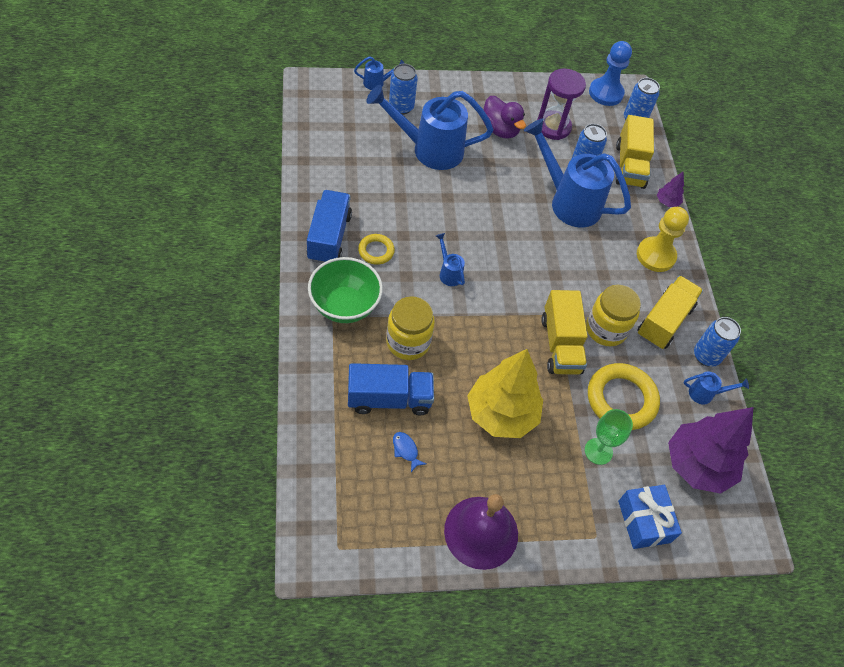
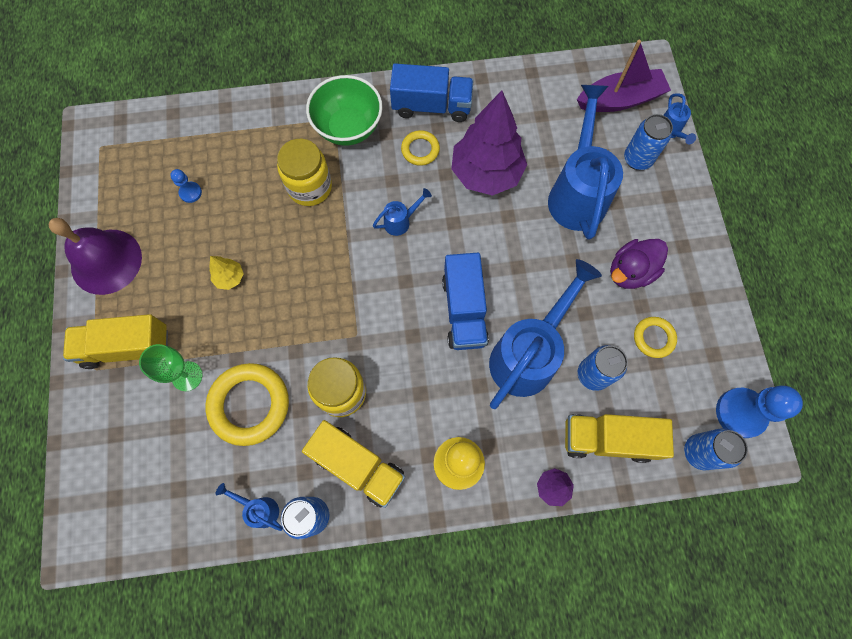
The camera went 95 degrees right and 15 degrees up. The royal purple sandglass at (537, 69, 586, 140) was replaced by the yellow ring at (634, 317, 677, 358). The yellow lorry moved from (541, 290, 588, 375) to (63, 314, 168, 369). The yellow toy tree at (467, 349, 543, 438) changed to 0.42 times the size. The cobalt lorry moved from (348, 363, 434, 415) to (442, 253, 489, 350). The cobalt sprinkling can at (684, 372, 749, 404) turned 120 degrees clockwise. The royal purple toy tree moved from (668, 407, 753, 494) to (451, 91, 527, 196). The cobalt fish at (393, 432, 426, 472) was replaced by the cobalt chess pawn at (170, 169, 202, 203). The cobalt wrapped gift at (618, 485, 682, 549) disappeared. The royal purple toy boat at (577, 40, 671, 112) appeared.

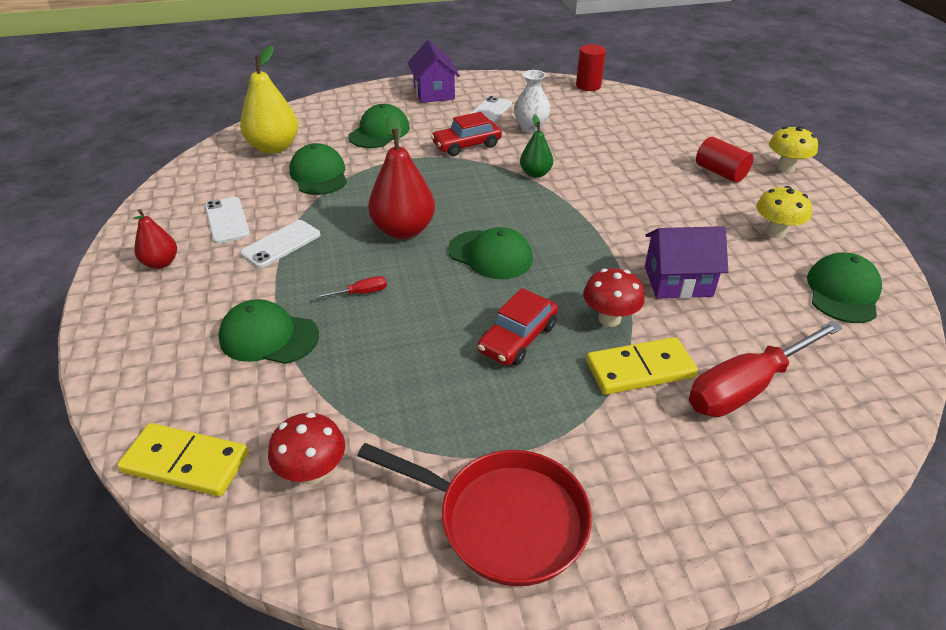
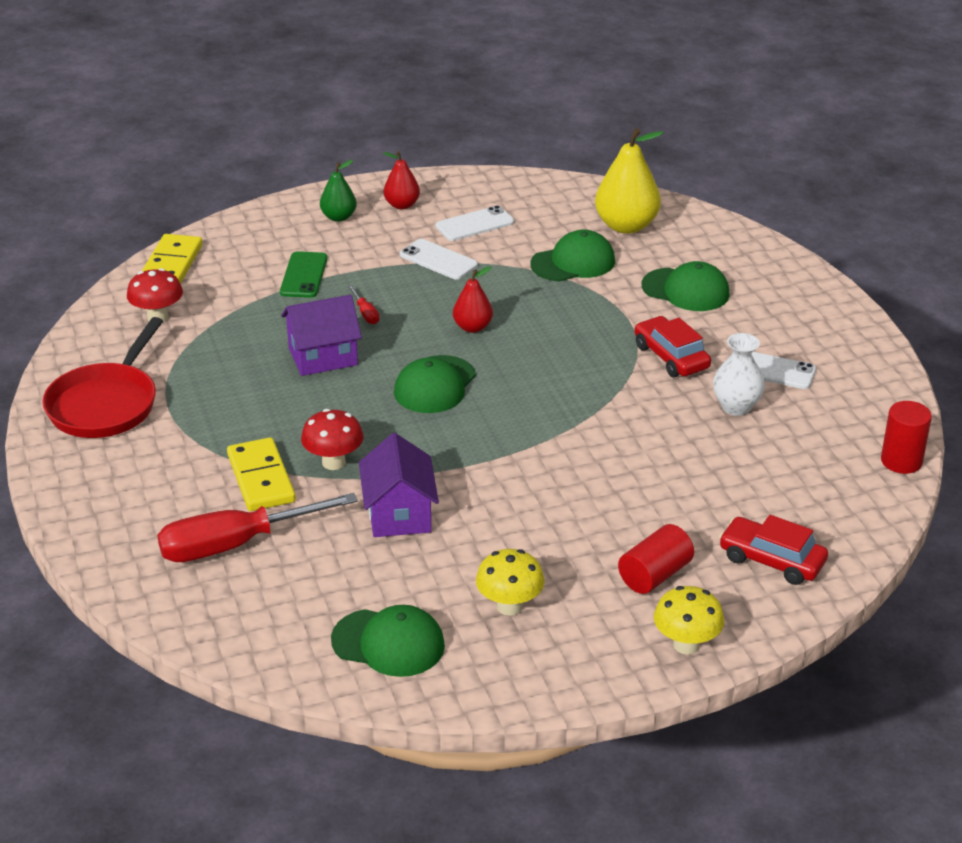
The camera went 85 degrees right and 5 degrees down. The royal purple cottage moved from (408, 40, 460, 103) to (281, 295, 362, 376). The crimson pear at (368, 114, 435, 239) changed to 0.57 times the size. The green pear moved from (520, 115, 553, 178) to (320, 160, 357, 222). The crimson automobile moved from (477, 288, 558, 366) to (719, 515, 828, 585). The green cap at (218, 299, 319, 364) was replaced by the green mobile phone at (280, 251, 328, 298). The crimson screwdriver at (689, 321, 842, 417) turned 75 degrees counterclockwise.

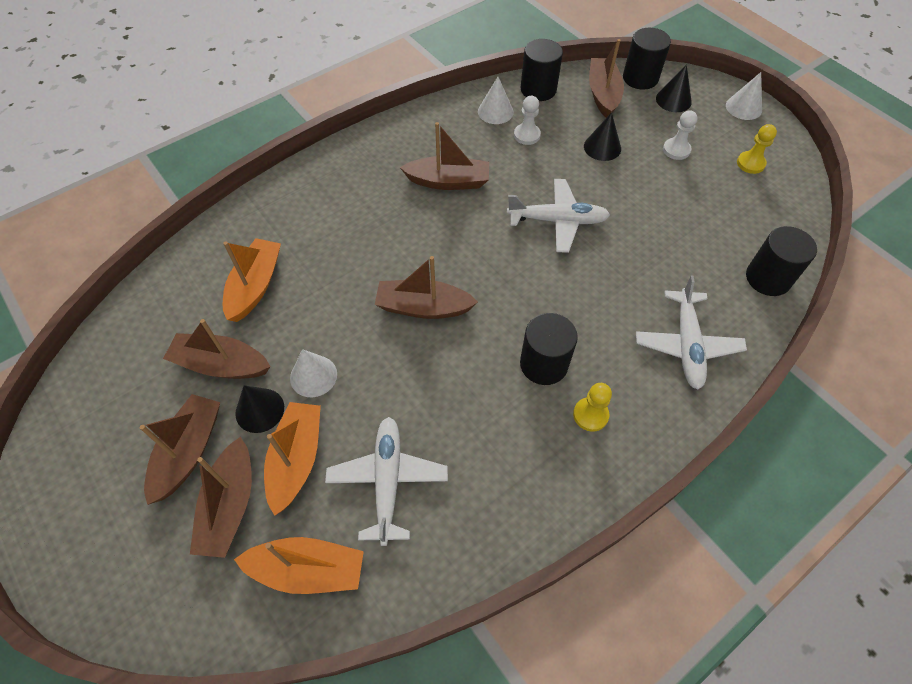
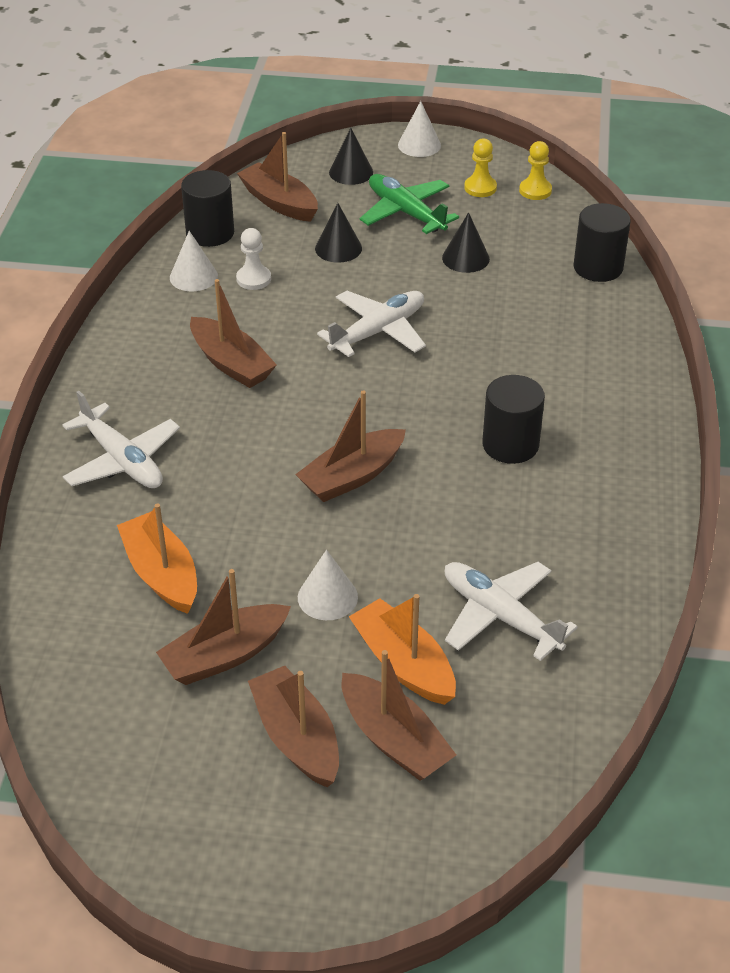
The camera went 45 degrees left and 15 degrees down. The jet-black cylinder shape at (623, 28, 671, 90) disappeared. The pure white chess pawn at (663, 110, 698, 160) was replaced by the green aeroplane at (360, 174, 459, 234). The brown toy boat at (400, 122, 489, 190) turned 90 degrees clockwise. The pure white aeroplane moved from (636, 276, 747, 389) to (62, 391, 180, 488). The yellow chess pawn moved from (573, 383, 612, 432) to (519, 141, 552, 200). The jet-black solid cone moved from (235, 385, 284, 433) to (442, 212, 490, 273). The bright orange toy boat at (234, 537, 364, 594) disappeared.

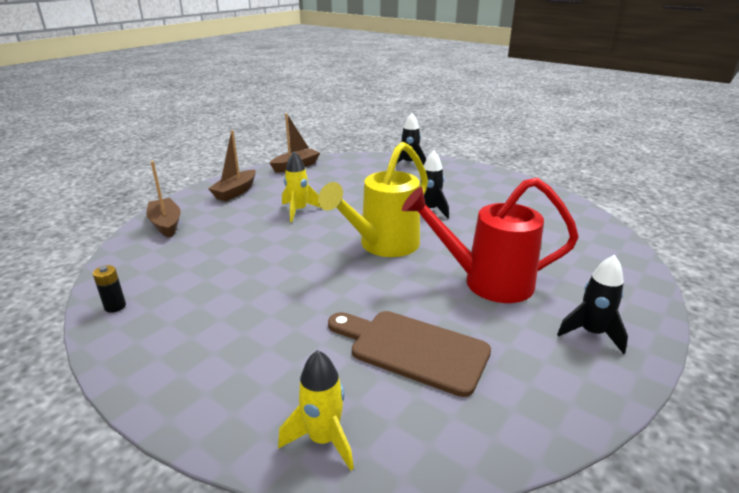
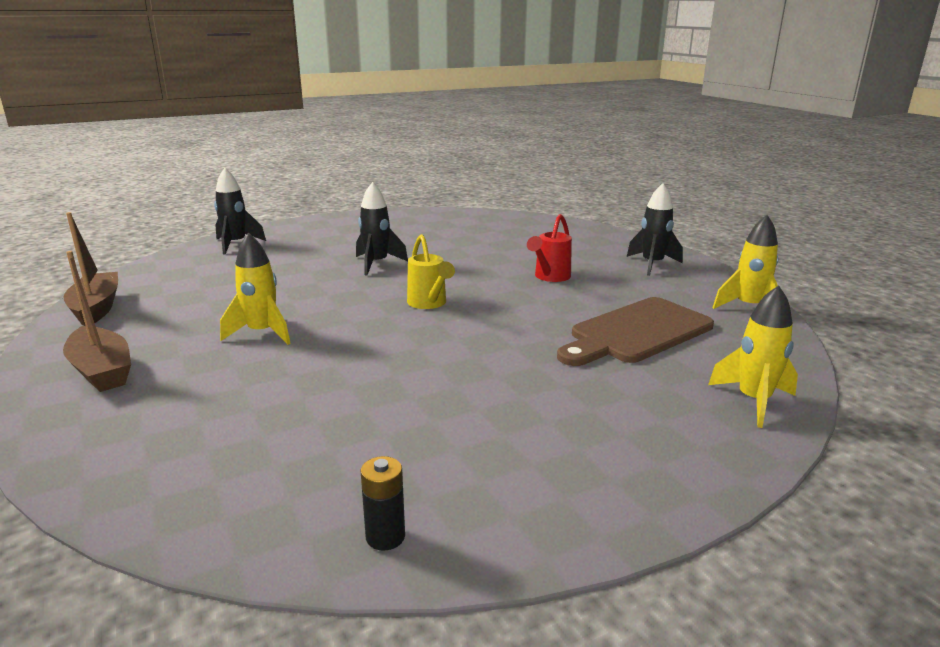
The camera went 65 degrees left and 5 degrees down. The yellow sprinkling can at (318, 142, 428, 257) changed to 0.50 times the size. The brown toy boat at (146, 161, 181, 238) disappeared. The crimson sprinkling can at (402, 178, 579, 303) changed to 0.50 times the size. The yellow spaceship at (712, 215, 778, 309) appeared.

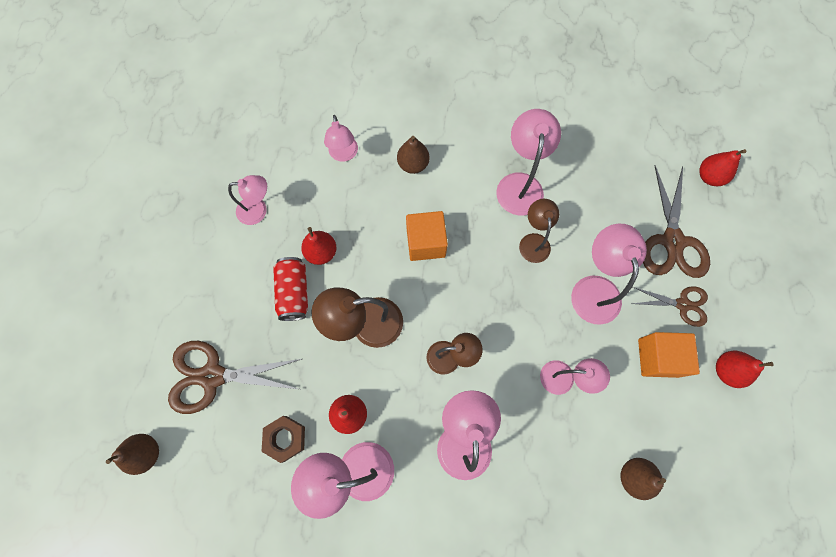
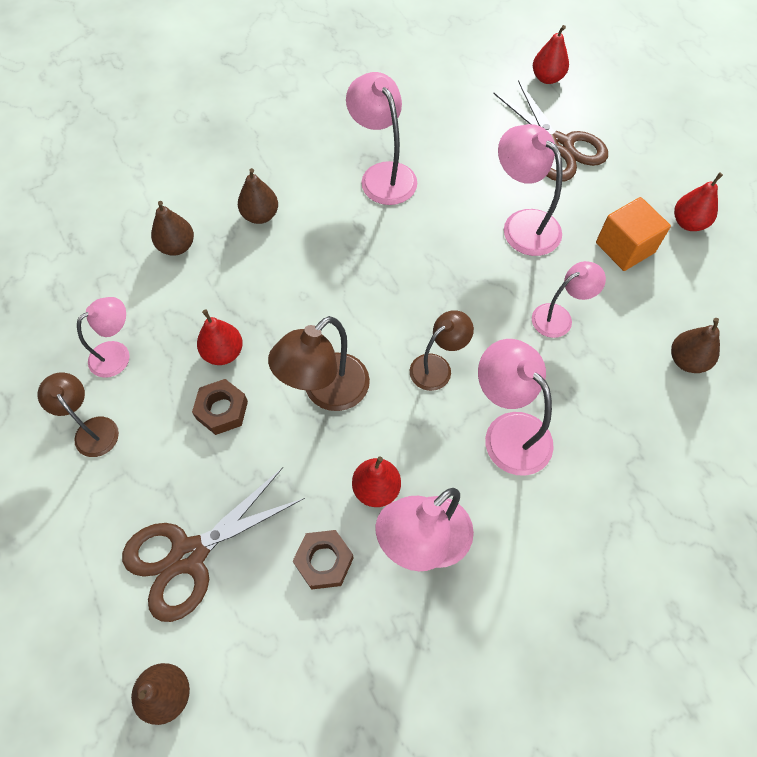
The camera went 35 degrees left and 10 degrees down. The pink reading lamp at (324, 115, 358, 162) was replaced by the brown pear at (151, 201, 194, 256). The brown reading lamp moved from (519, 199, 559, 263) to (38, 373, 119, 457). The bright orange block at (406, 211, 448, 261) disappeared. The crimson tin at (273, 257, 308, 321) was replaced by the brown nut at (192, 379, 248, 435). The brown scissors at (632, 286, 708, 327) disappeared.

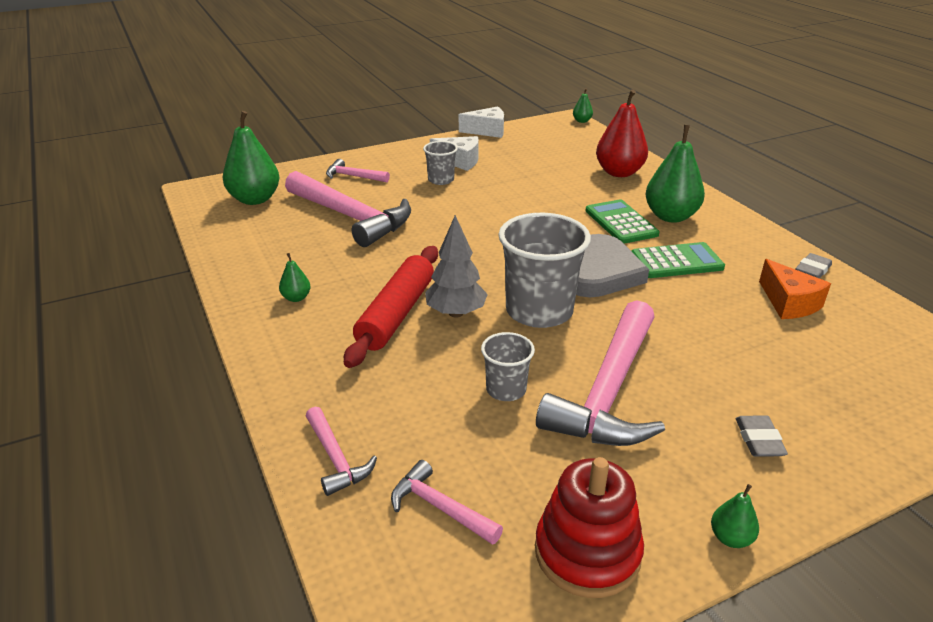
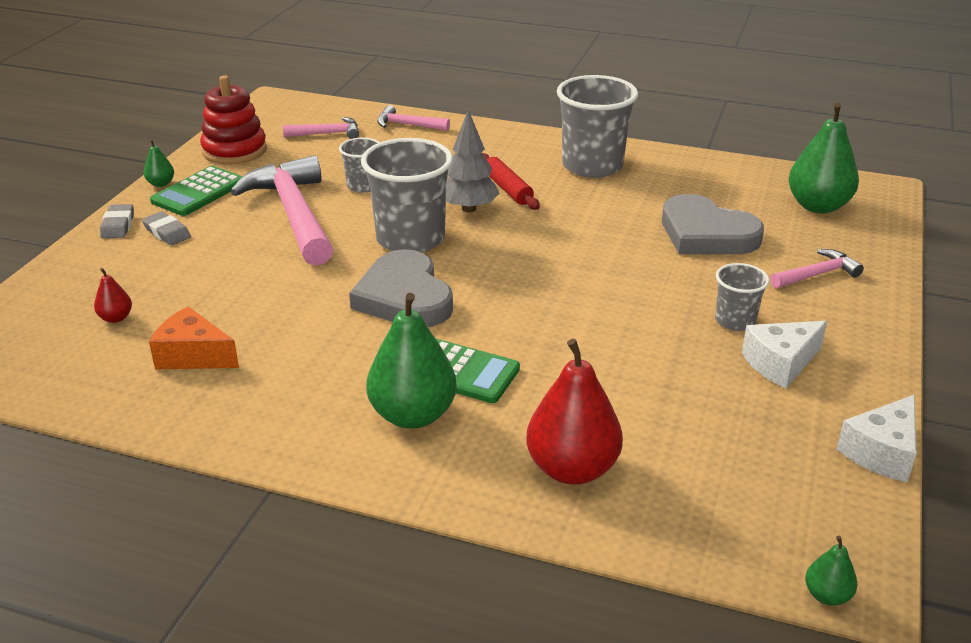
The camera went 135 degrees right and 0 degrees up. The pink carpenter's hammer at (285, 171, 411, 247) was replaced by the gray heart shape at (662, 194, 764, 254). The green adding machine moved from (632, 242, 725, 278) to (150, 166, 243, 216). The crimson rolling pin at (344, 246, 438, 368) changed to 0.62 times the size. The green pear at (279, 253, 311, 302) was replaced by the gray tumbler at (557, 75, 638, 178). The gray gum eraser moved from (795, 253, 832, 279) to (100, 204, 134, 238). The crimson pear at (94, 268, 132, 323) appeared.

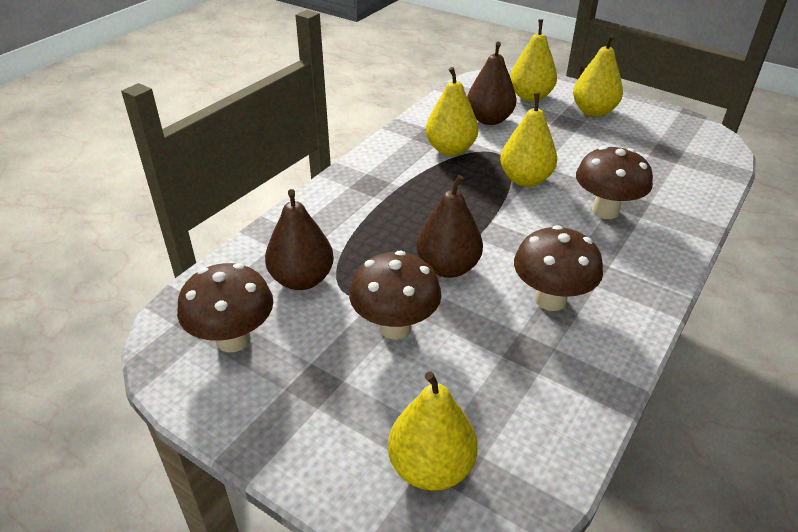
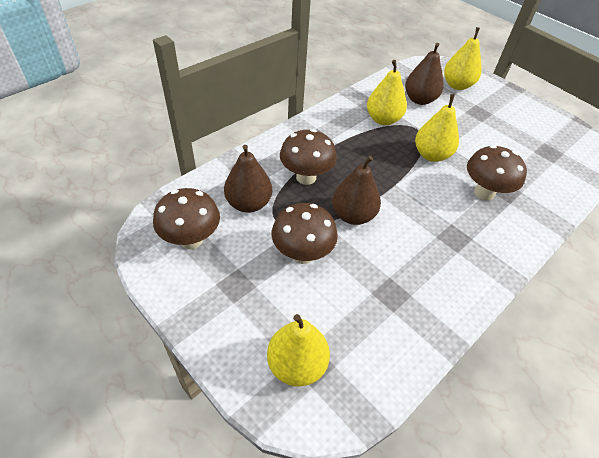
The camera went 10 degrees right and 10 degrees up. The yellow pear at (573, 34, 623, 117) disappeared. The brown toadstool moved from (514, 225, 603, 311) to (280, 129, 337, 185).

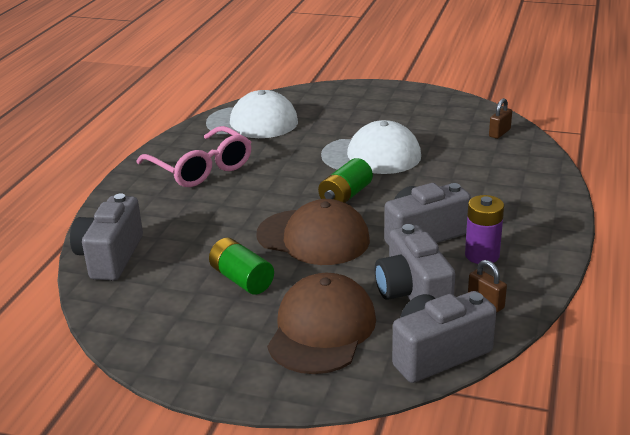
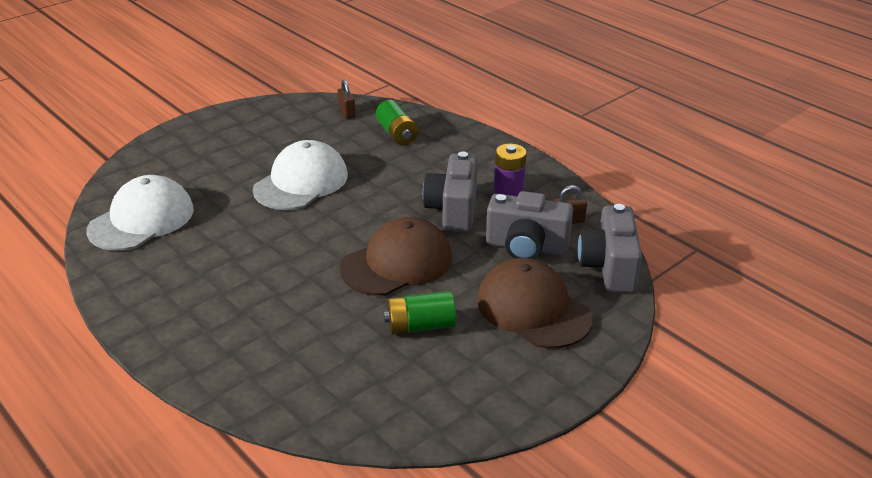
The camera went 60 degrees left and 5 degrees up. The pink spectacles at (136, 126, 252, 187) disappeared. The green battery moved from (318, 158, 373, 203) to (376, 100, 418, 145). The gray photo camera at (70, 193, 143, 281) disappeared.

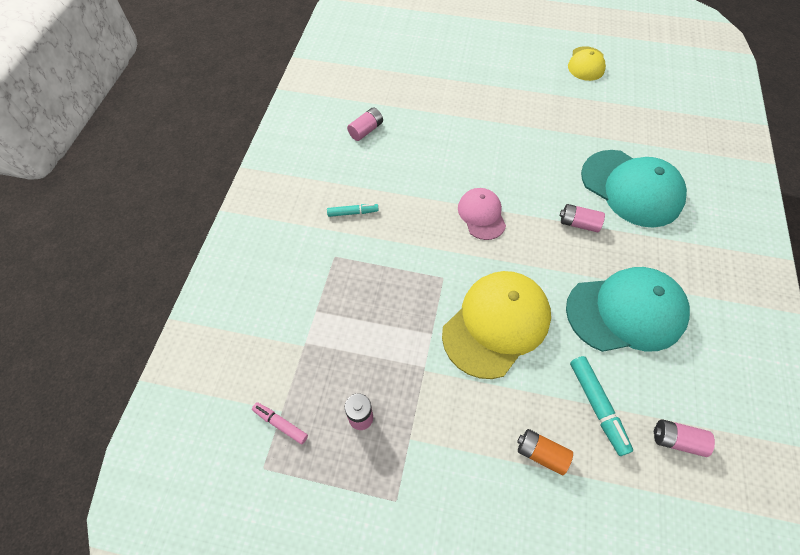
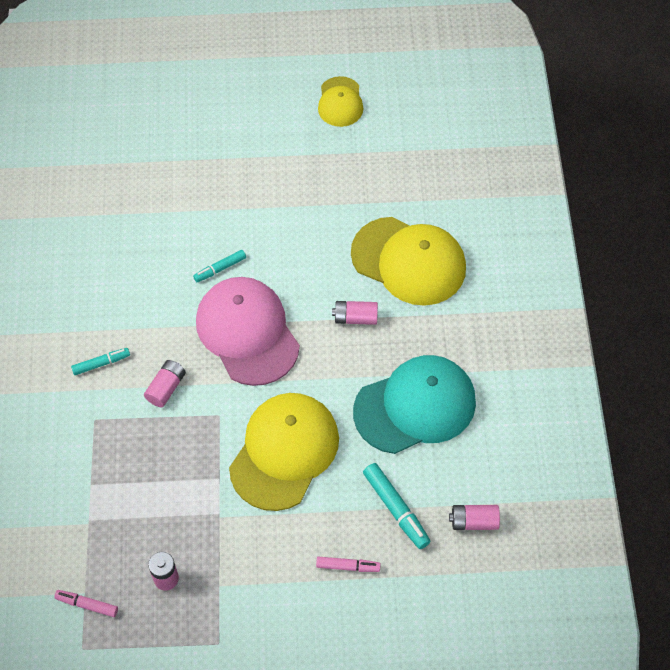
The camera went 15 degrees left and 0 degrees up. The pink battery moved from (347, 108, 383, 141) to (144, 360, 186, 407). The aqua cap at (581, 150, 687, 228) became the yellow cap at (351, 217, 466, 306). The pink cap at (458, 188, 506, 240) changed to 1.80 times the size. The bright orange battery at (517, 429, 573, 476) was replaced by the pink felt pen at (316, 557, 381, 572). The aqua felt pen at (193, 250, 246, 282) appeared.

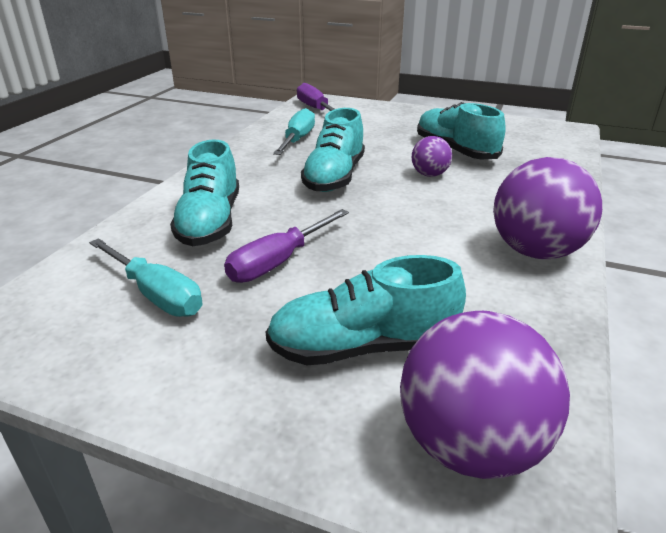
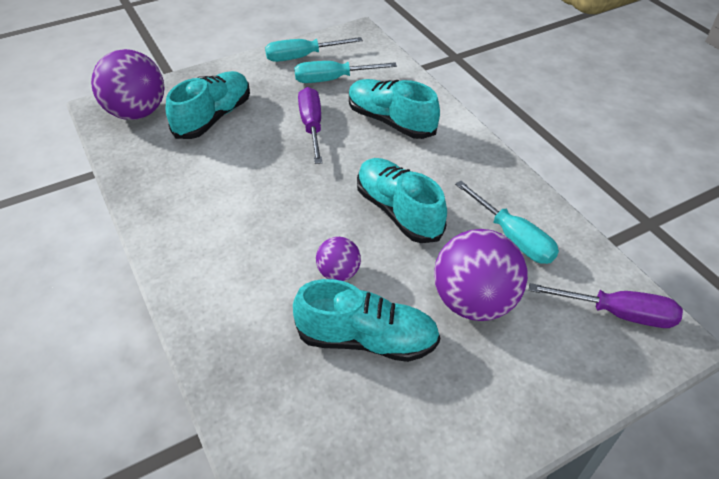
The camera went 130 degrees right and 15 degrees up. The royal purple sphere moved from (493, 157, 602, 259) to (434, 229, 528, 321). The aqua screwdriver at (265, 37, 363, 62) appeared.

